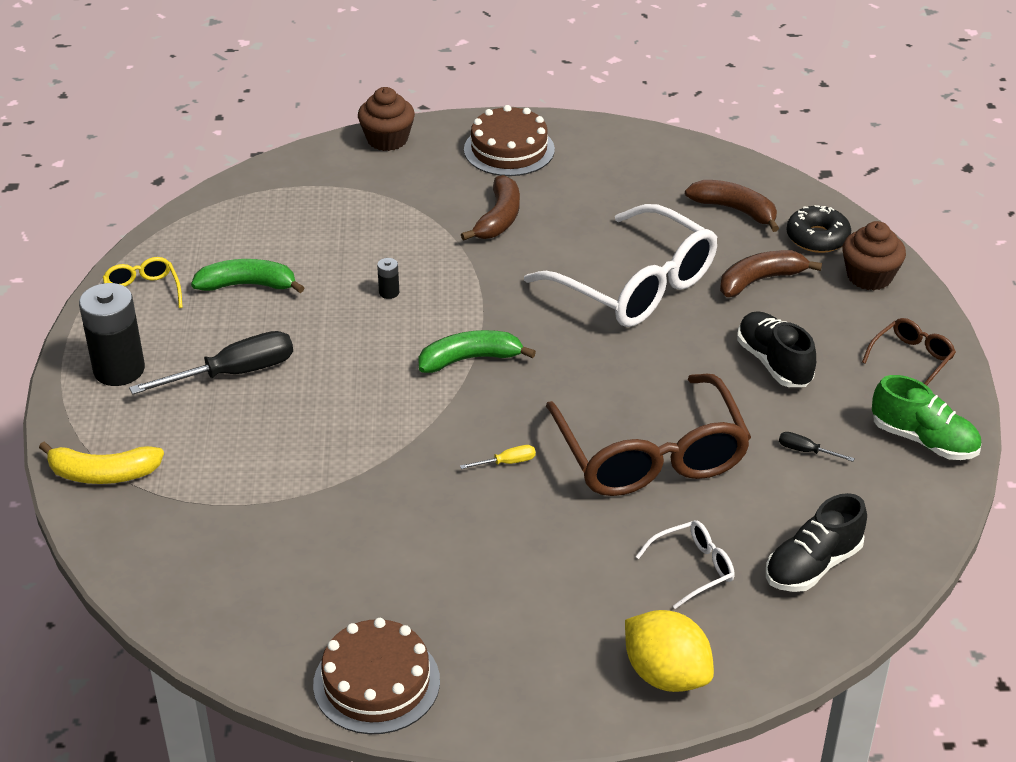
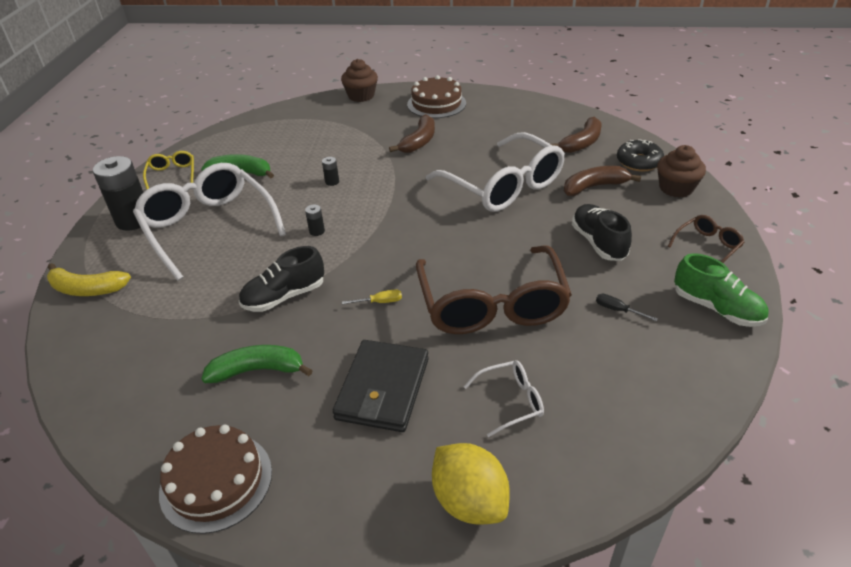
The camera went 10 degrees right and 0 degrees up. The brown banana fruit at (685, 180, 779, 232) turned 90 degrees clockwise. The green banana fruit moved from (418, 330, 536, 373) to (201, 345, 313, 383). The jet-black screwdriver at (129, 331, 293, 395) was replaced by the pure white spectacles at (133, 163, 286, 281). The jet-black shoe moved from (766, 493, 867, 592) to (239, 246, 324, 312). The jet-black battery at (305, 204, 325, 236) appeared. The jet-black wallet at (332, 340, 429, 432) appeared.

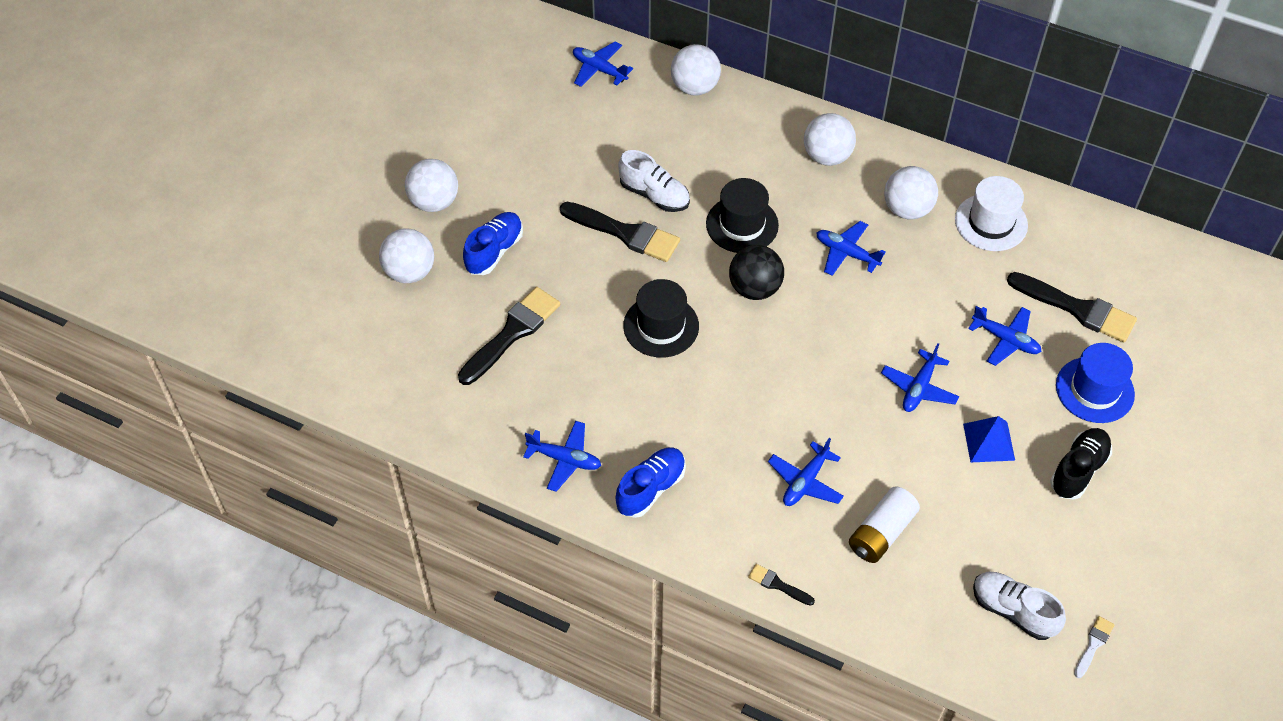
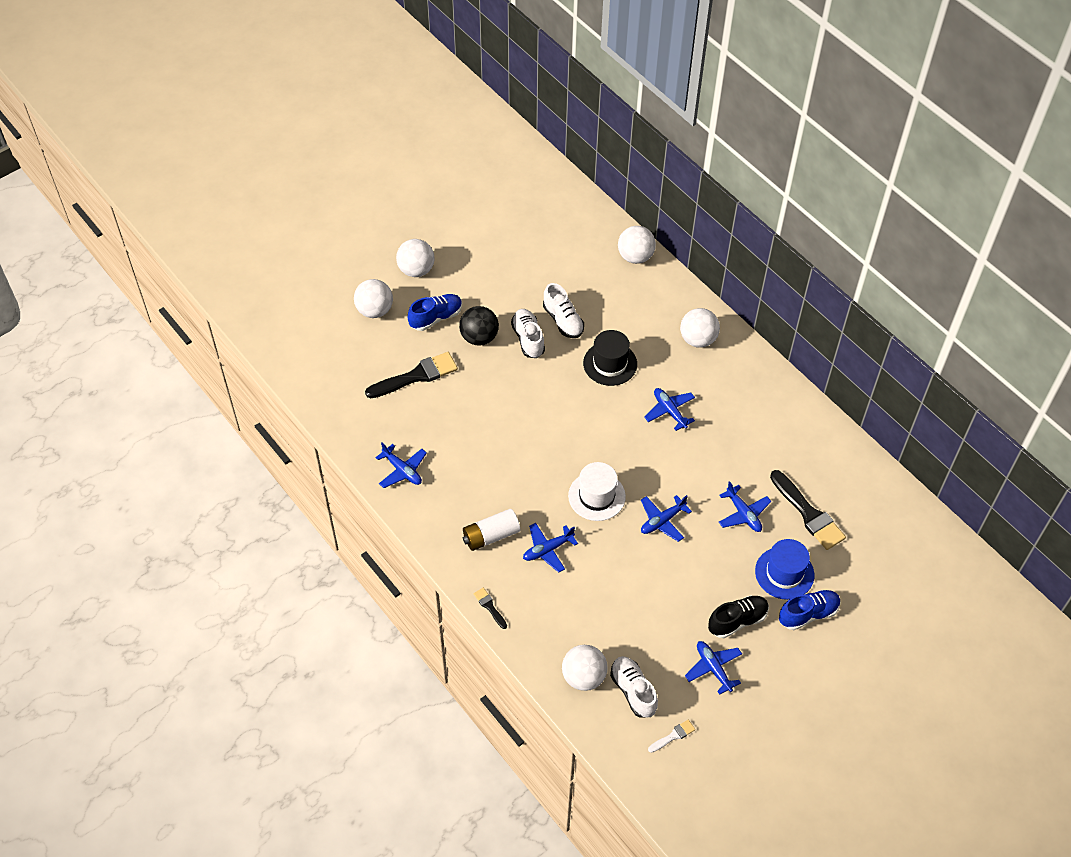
The camera went 25 degrees right and 0 degrees up. The cobalt aeroplane moved from (573, 42, 633, 87) to (685, 641, 742, 695). The pure white sphere moved from (884, 166, 938, 220) to (562, 645, 608, 691). The pure white tall hat moved from (955, 176, 1028, 251) to (568, 462, 626, 521). The jet-black paintbrush at (560, 202, 680, 262) was replaced by the pure white shoe at (511, 309, 545, 358). The jet-black sphere moved from (729, 245, 784, 300) to (459, 306, 499, 346). The jet-black tall hat at (623, 279, 699, 358) disappeared. The cobalt pyramid shape at (963, 416, 1015, 462) disappeared. The cobalt shoe moved from (616, 447, 686, 518) to (779, 590, 841, 630). The pure white battery moved from (849, 486, 920, 563) to (462, 509, 520, 551).

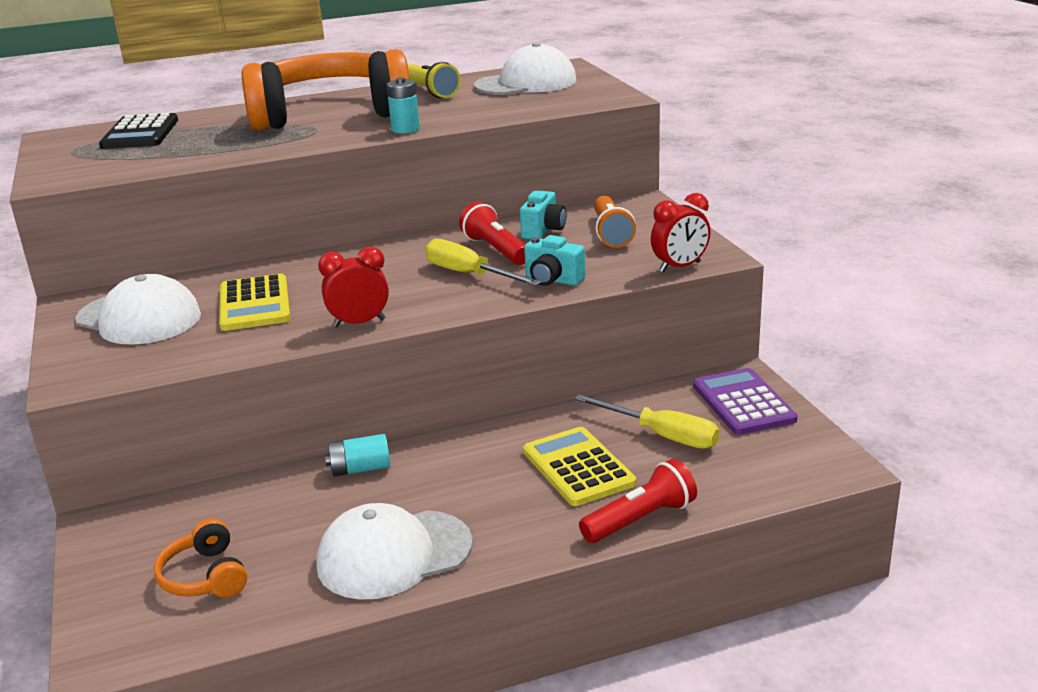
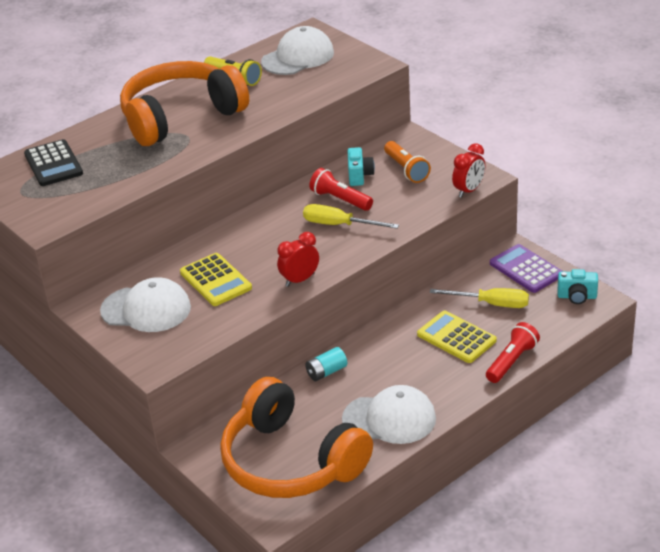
The camera went 20 degrees left and 10 degrees up. The aqua battery at (387, 77, 420, 134) disappeared. The aqua photo camera moved from (524, 235, 585, 286) to (558, 269, 598, 304). The pure white cap at (317, 503, 473, 600) turned 135 degrees counterclockwise. The bright orange headset at (154, 518, 247, 597) changed to 2.46 times the size.

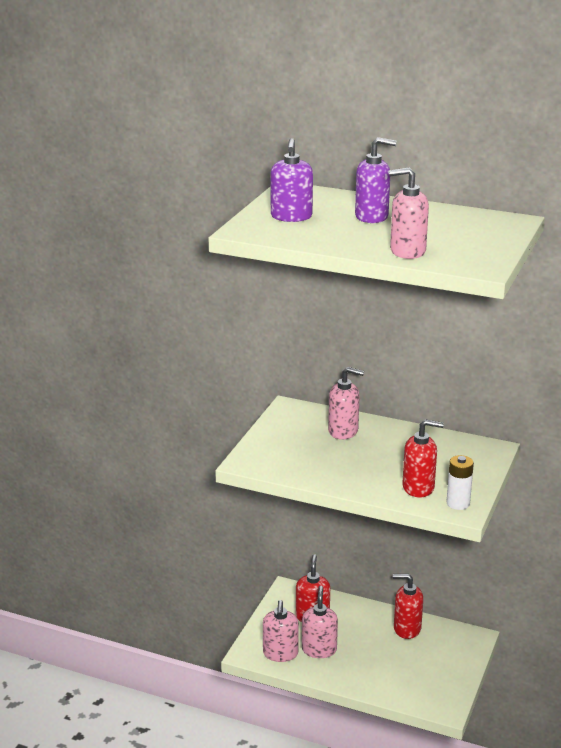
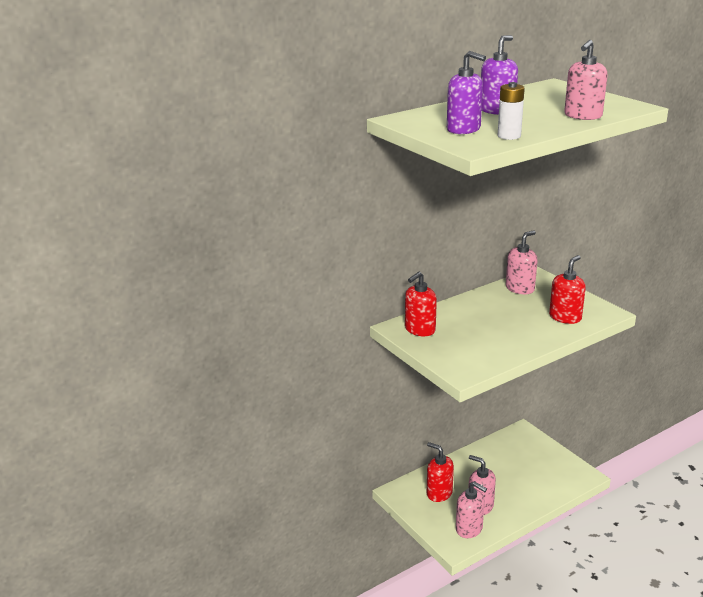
The camera went 55 degrees left and 0 degrees up. The pink soap dispenser moved from (328, 367, 364, 440) to (506, 230, 537, 294). The pure white battery moved from (446, 455, 474, 510) to (498, 82, 525, 140). The crimson soap dispenser moved from (393, 574, 423, 639) to (405, 272, 437, 336).

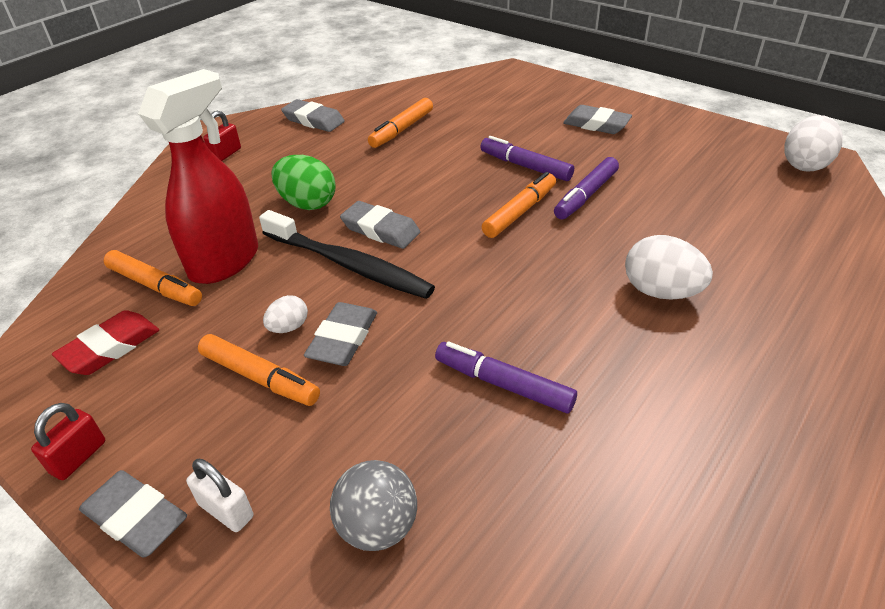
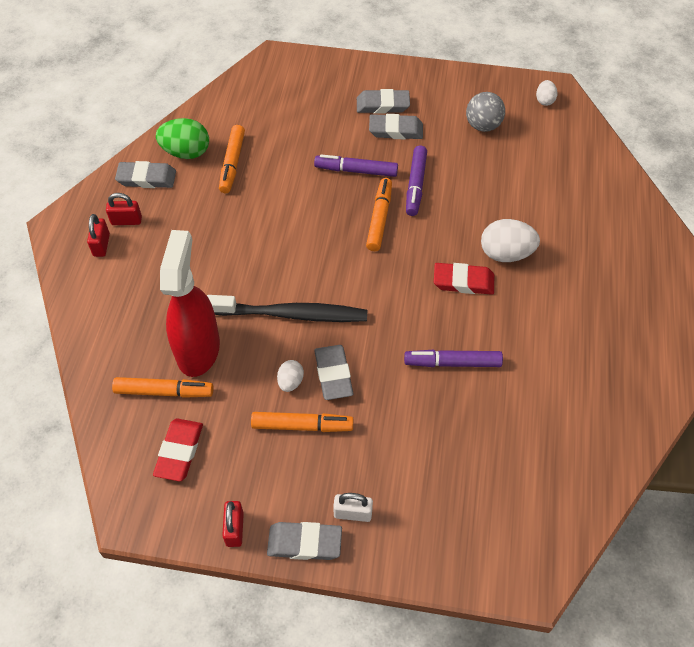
The camera went 30 degrees left and 15 degrees up. The pure white egg at (784, 115, 843, 172) changed to 0.55 times the size. The green egg moved from (271, 155, 336, 210) to (156, 118, 209, 159). The gray gum eraser moved from (340, 201, 420, 249) to (369, 114, 423, 139). The gray sphere moved from (330, 460, 417, 551) to (466, 92, 505, 132). The crimson lock at (106, 193, 142, 225) appeared. The crimson gum eraser at (434, 263, 494, 295) appeared.

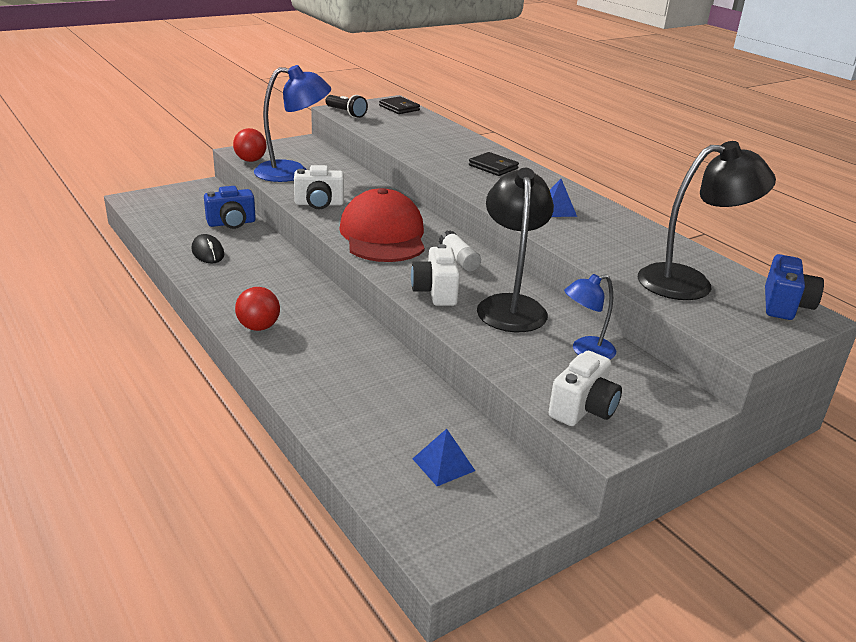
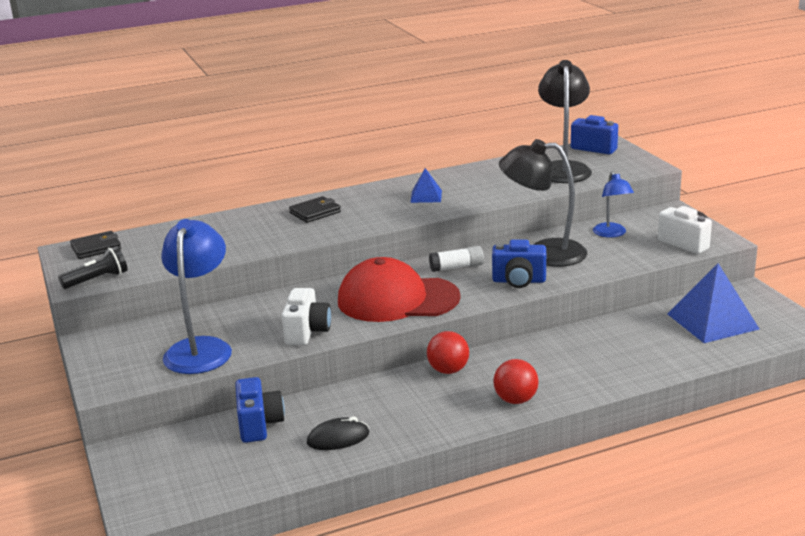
The camera went 75 degrees left and 5 degrees down. The crimson sphere moved from (233, 128, 266, 162) to (427, 331, 469, 374). The pure white photo camera at (411, 244, 460, 306) became the cobalt photo camera at (492, 240, 546, 288). The cobalt pyramid shape at (413, 429, 475, 486) changed to 1.90 times the size.

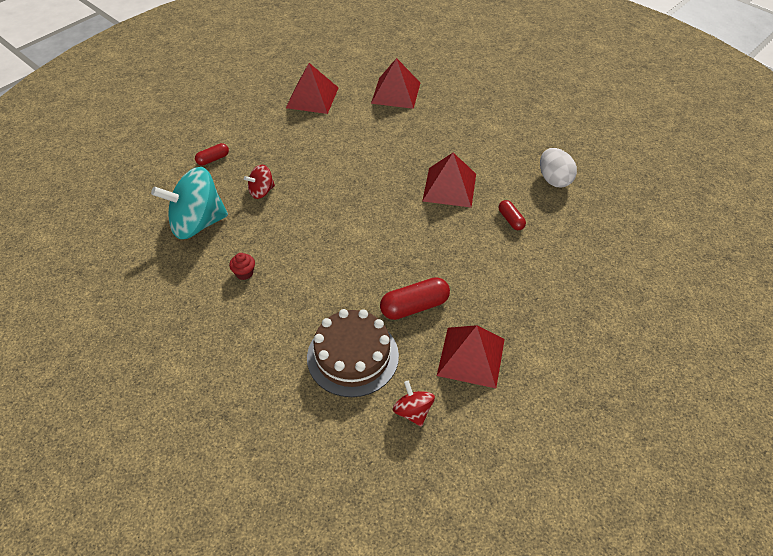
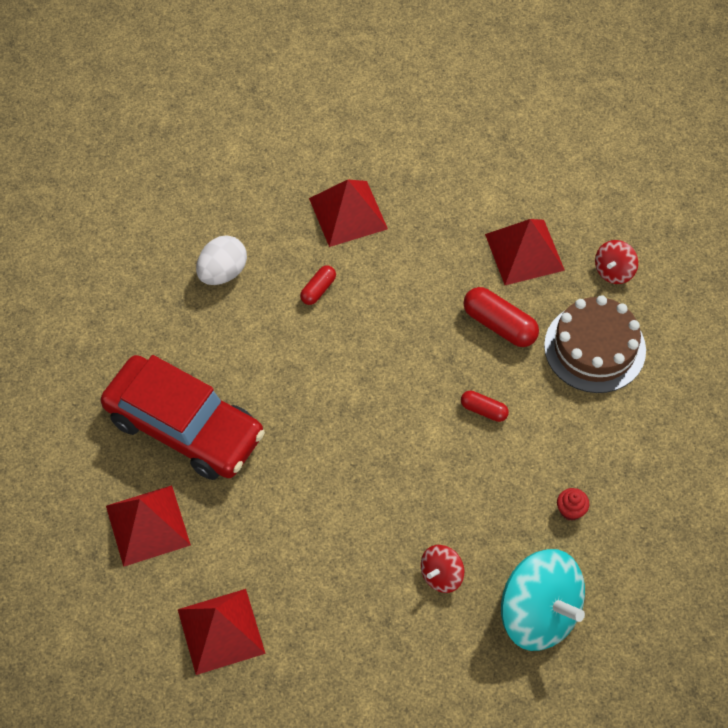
The camera went 120 degrees left and 10 degrees up. The crimson pill shape moved from (195, 143, 229, 166) to (461, 391, 509, 422). The crimson pyramid shape moved from (422, 153, 476, 208) to (309, 180, 388, 247). The crimson whirligig at (244, 165, 275, 199) turned 105 degrees clockwise. The crimson automobile at (101, 355, 265, 480) appeared.

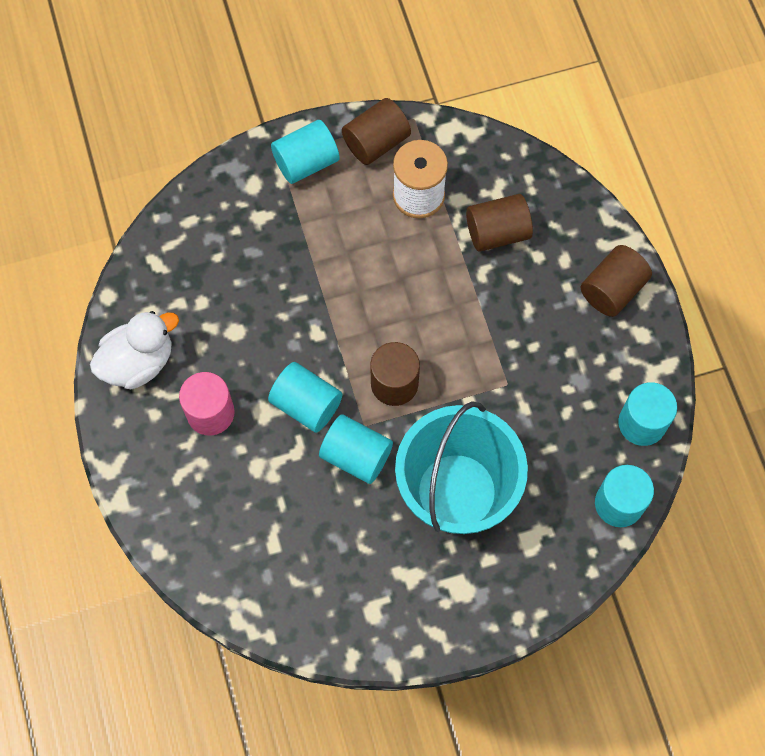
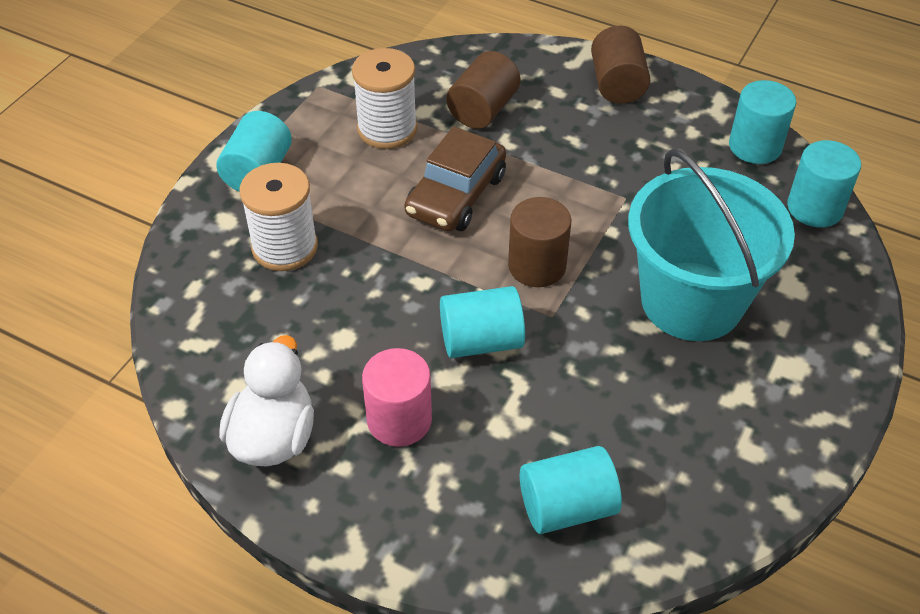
The camera went 45 degrees left and 20 degrees down. The brown cylinder shape at (342, 98, 411, 165) disappeared. The aqua cylinder shape moved from (319, 414, 393, 484) to (520, 446, 622, 534). The brown automobile at (404, 127, 506, 231) appeared. The pure white spool at (239, 163, 318, 271) appeared.

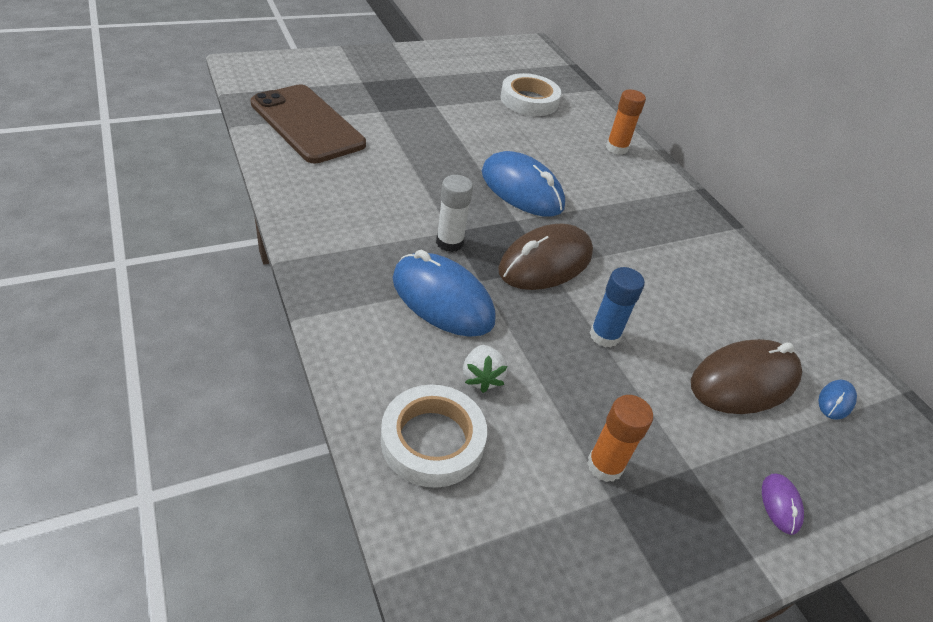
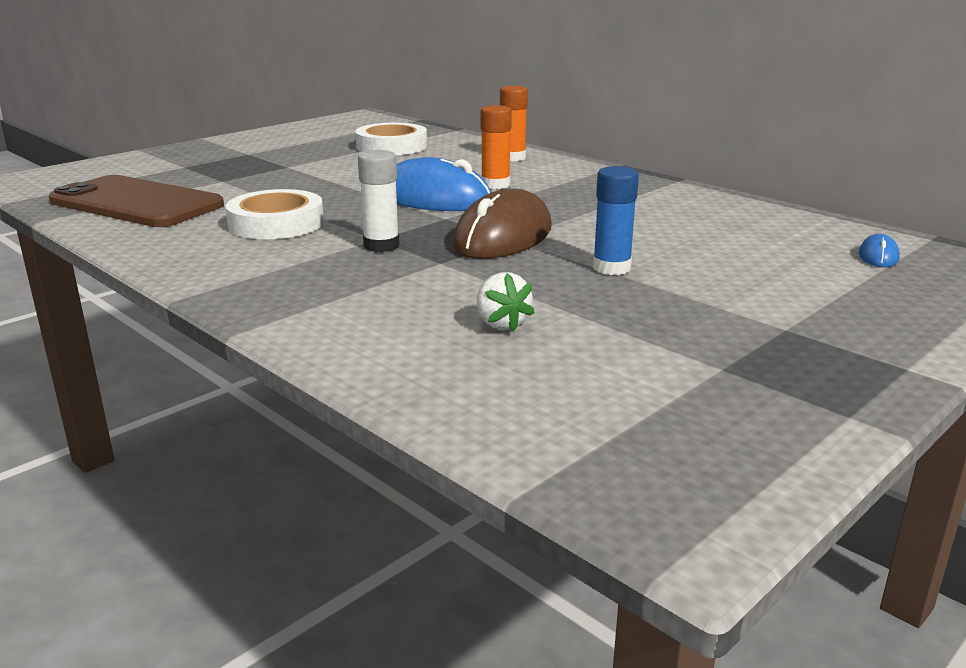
The camera went 15 degrees left and 20 degrees down. The cobalt mouse at (393, 250, 496, 337) disappeared. The brown mouse at (691, 339, 802, 414) disappeared. The pure white roll of tape moved from (381, 385, 487, 488) to (225, 189, 324, 239). The bright orange stick of glue moved from (587, 395, 653, 482) to (480, 105, 512, 189). The royal purple mouse at (762, 473, 804, 535) disappeared.

